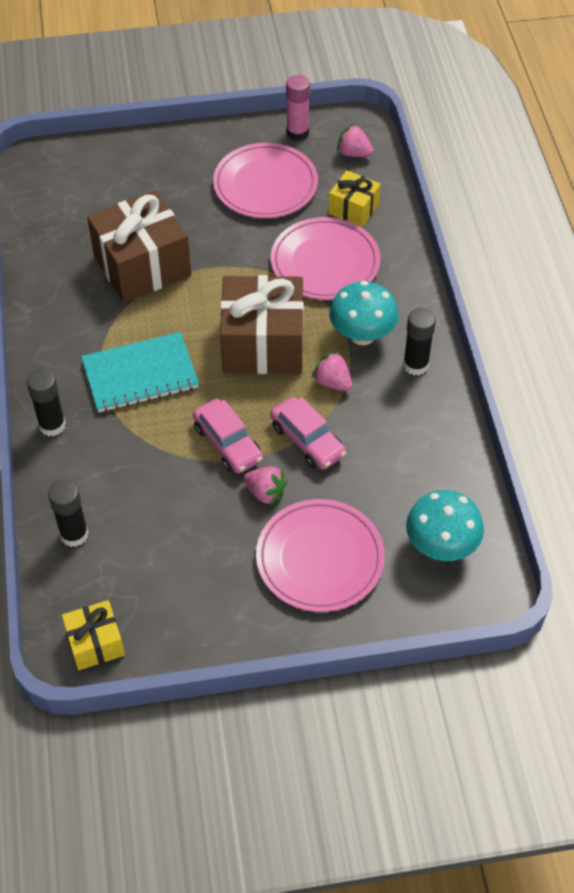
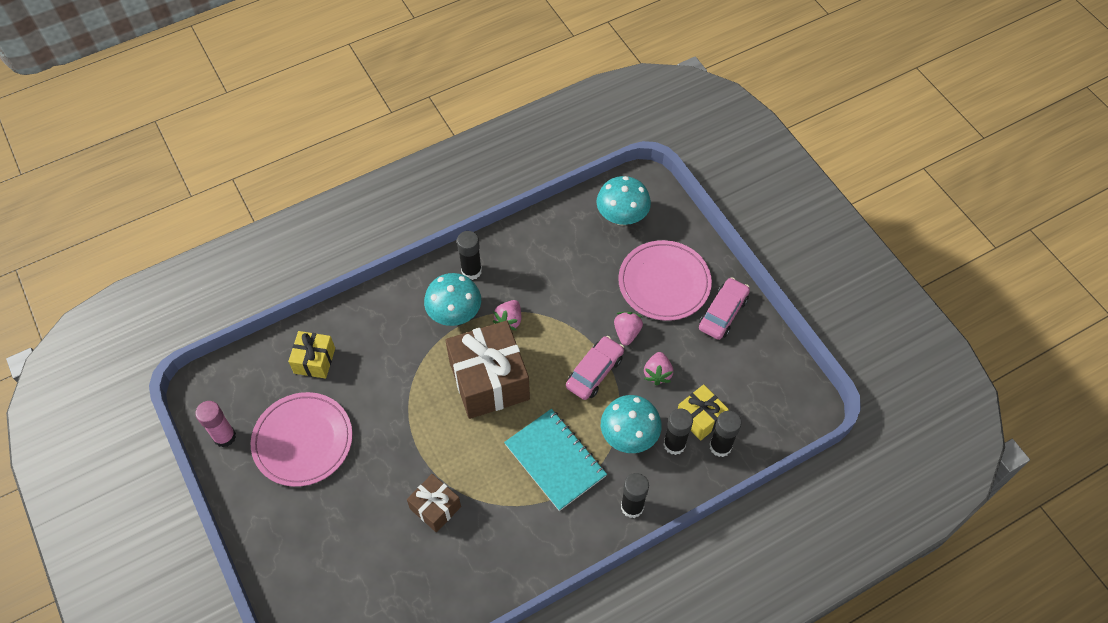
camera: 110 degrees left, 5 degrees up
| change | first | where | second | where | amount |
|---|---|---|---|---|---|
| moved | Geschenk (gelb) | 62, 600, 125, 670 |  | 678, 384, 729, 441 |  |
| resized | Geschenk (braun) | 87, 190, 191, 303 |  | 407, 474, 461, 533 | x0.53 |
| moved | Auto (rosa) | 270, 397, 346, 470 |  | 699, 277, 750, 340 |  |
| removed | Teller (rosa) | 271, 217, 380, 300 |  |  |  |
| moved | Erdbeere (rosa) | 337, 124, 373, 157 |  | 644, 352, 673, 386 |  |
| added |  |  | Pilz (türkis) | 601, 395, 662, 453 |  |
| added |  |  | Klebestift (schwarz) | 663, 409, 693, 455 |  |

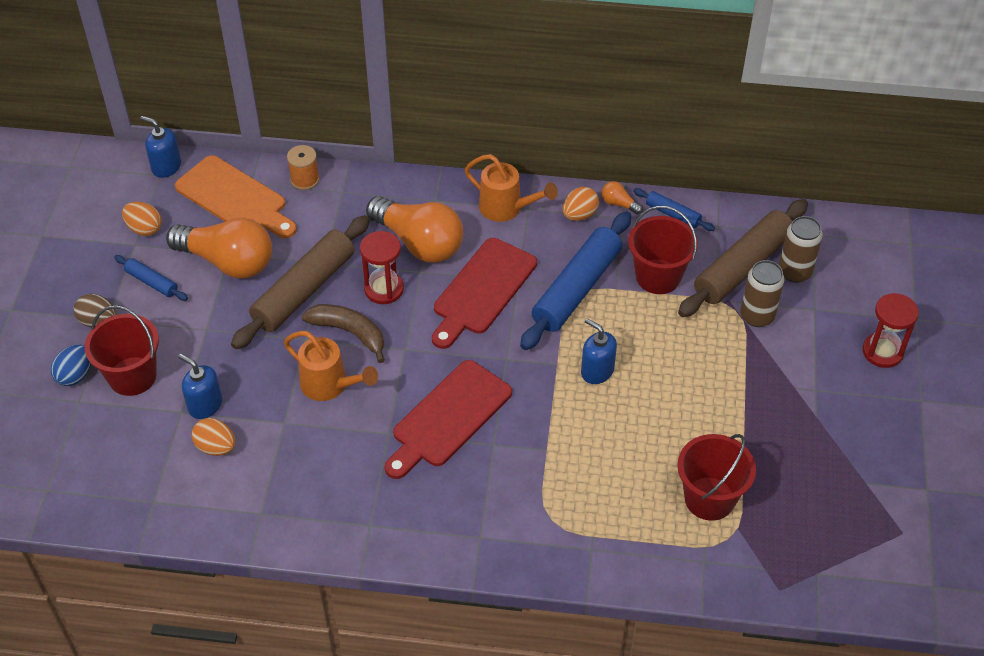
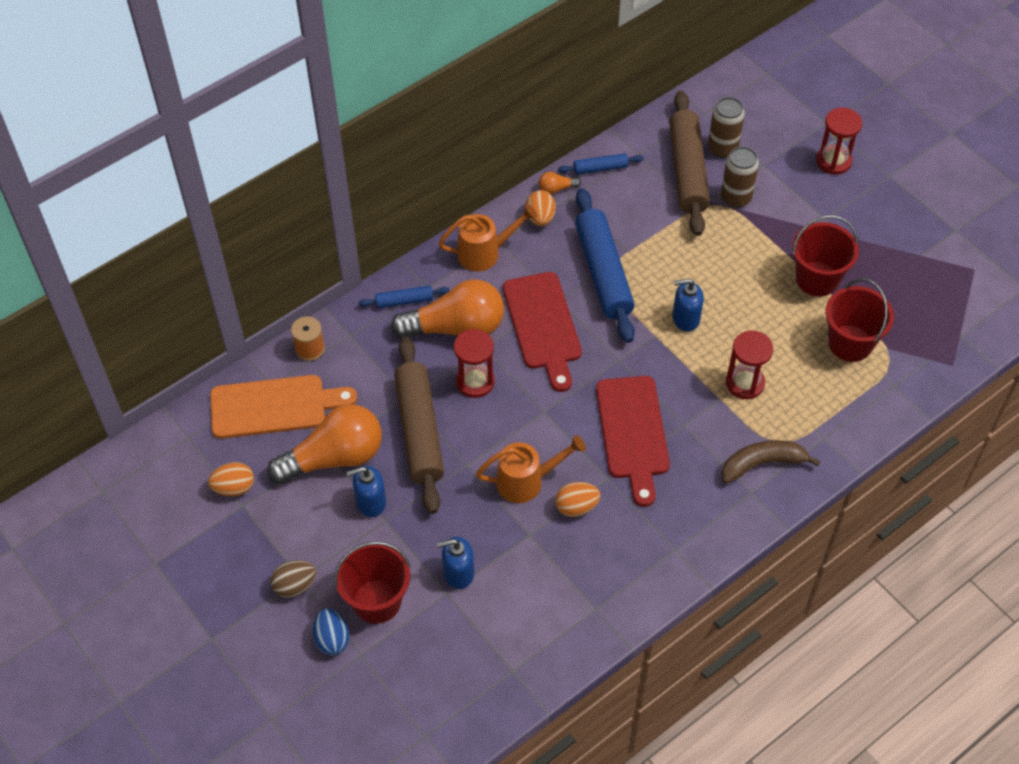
camera: 45 degrees left, 5 degrees up
| change | first | where | second | where | amount |
|---|---|---|---|---|---|
| moved | Nudelholz (blau) | 114, 255, 188, 301 |  | 358, 285, 450, 308 |  |
| moved | Seifenspender (blau) | 140, 116, 181, 178 |  | 346, 466, 386, 517 |  |
| moved | Ei (orange) | 192, 418, 235, 456 |  | 555, 482, 600, 517 |  |
| moved | Banane (braun) | 302, 304, 385, 363 |  | 721, 440, 820, 484 |  |
| moved | Eimer (rot) | 628, 206, 698, 294 |  | 792, 215, 859, 297 |  |
| added |  |  | Sanduhr (rot) | 726, 331, 773, 399 |  |

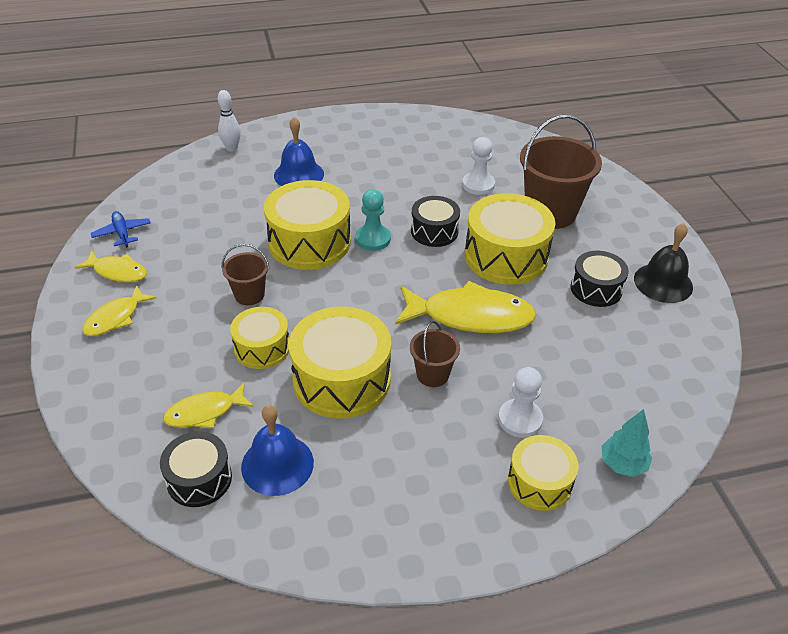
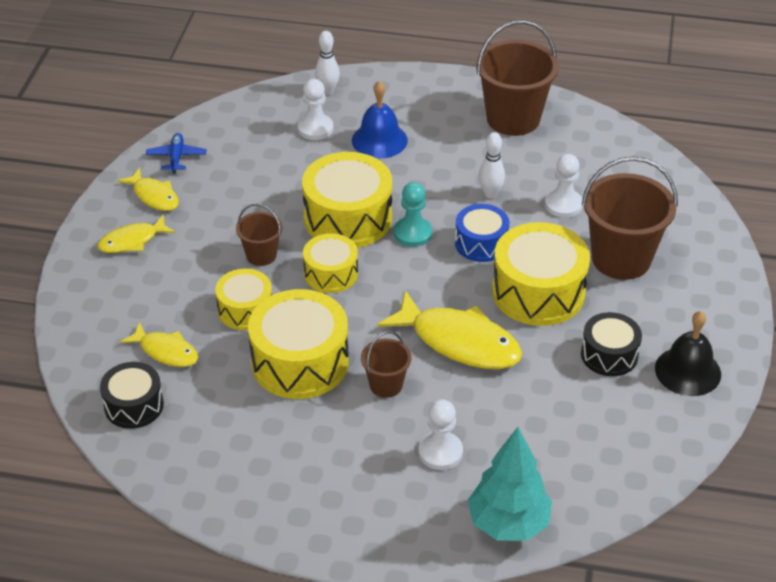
camera: 25 degrees right, 0 degrees up
| change | first | where | second | where | amount |
|---|---|---|---|---|---|
| turned | Fisch (gelb) | 163, 383, 254, 428 |  | 120, 322, 198, 367 | 150 degrees counterclockwise |
| removed | Glocke (blau) | 241, 405, 314, 496 |  |  |  |
| recoloured | Trommel (schwarz) | 411, 196, 460, 247 | Trommel (blau) | 455, 204, 510, 262 |  |
| moved | Trommel (gelb) | 508, 435, 578, 511 |  | 303, 233, 358, 293 |  |
| resized | Baum (türkis) | 602, 409, 652, 477 |  | 467, 427, 552, 541 | x1.68 |
| added |  |  | Bauer (weiß) | 298, 79, 333, 140 |  |
| added |  |  | Eimer (braun) | 476, 20, 559, 136 |  |
| added |  |  | Bowlingkegel (weiß) | 479, 132, 505, 199 |  |

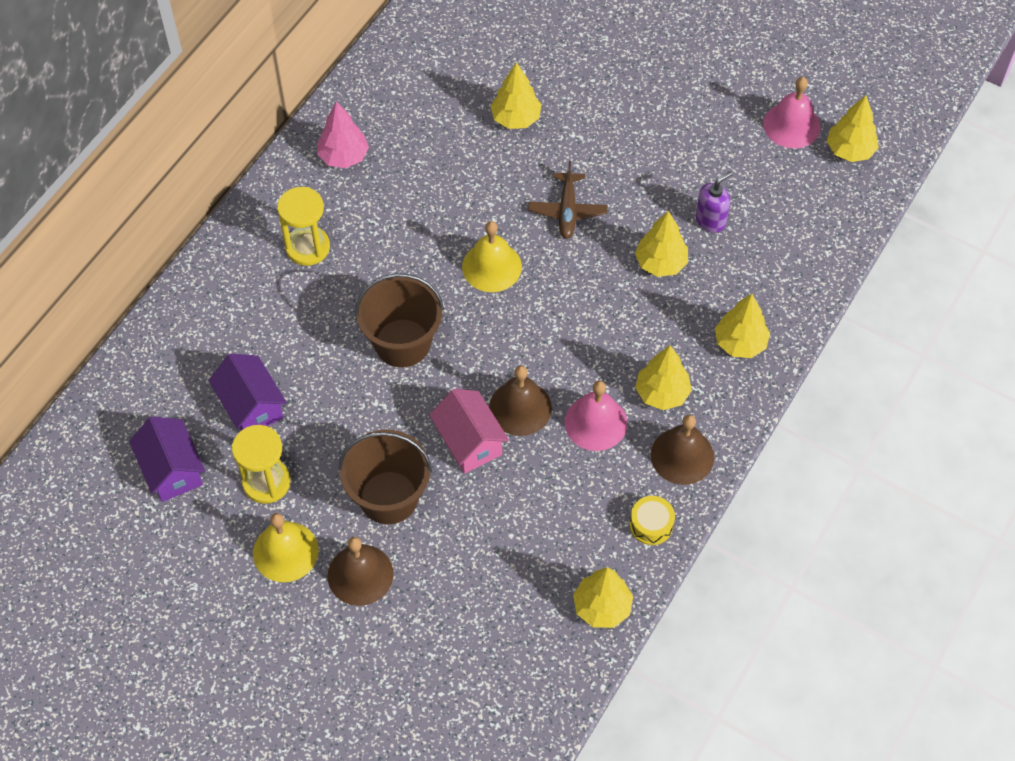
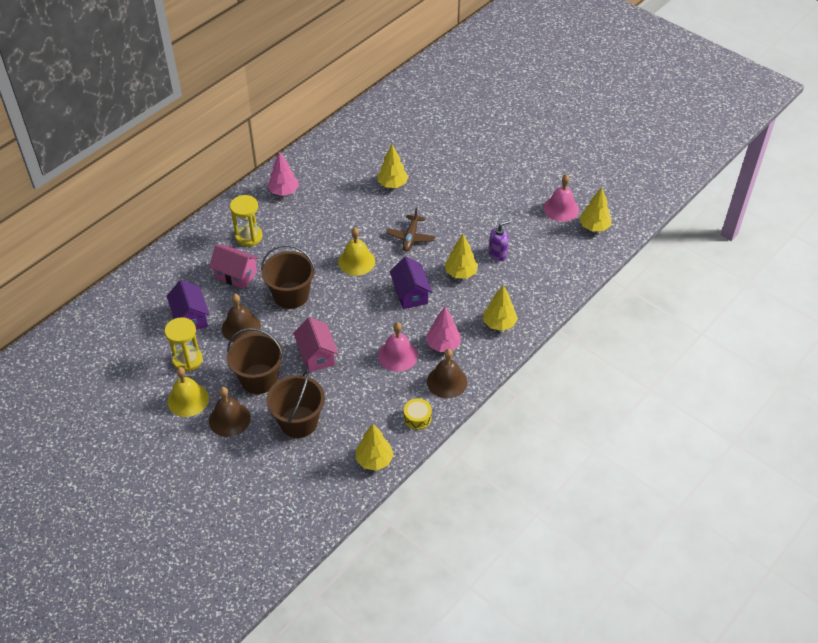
camera: 10 degrees right, 10 degrees down
| change | first | where | second | where | amount |
|---|---|---|---|---|---|
| moved | Haus (lila) | 129, 416, 205, 502 |  | 390, 256, 432, 309 |  |
| moved | Glocke (braun) | 489, 366, 552, 436 |  | 222, 294, 261, 342 |  |
| recoloured | Baum (gelb) | 635, 345, 692, 410 | Baum (rosa) | 426, 307, 461, 352 |  |
| added |  |  | Haus (rosa) | 209, 244, 259, 289 |  |
| added |  |  | Eimer (braun) | 267, 371, 325, 438 |  |

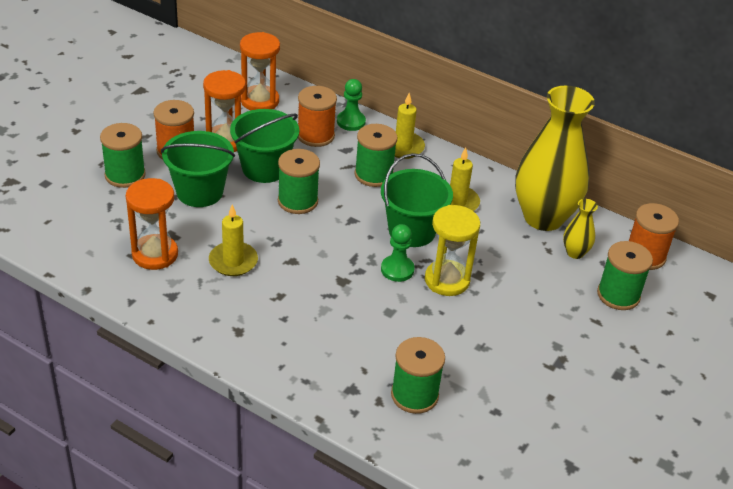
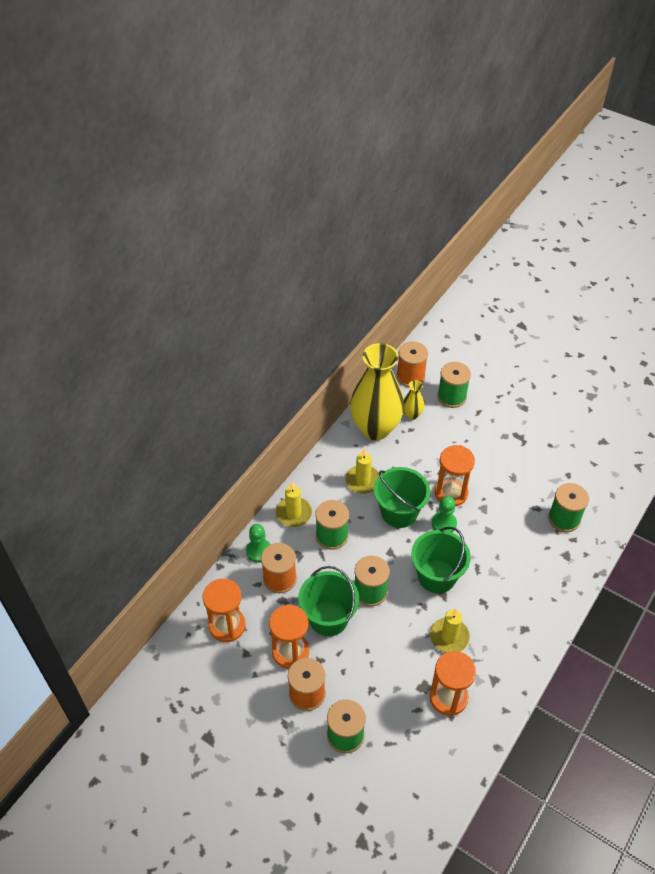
camera: 85 degrees left, 10 degrees up
| change | first | where | second | where | amount |
|---|---|---|---|---|---|
| moved | Eimer (grün) | 161, 131, 235, 207 |  | 411, 527, 471, 593 |  |
| recoloured | Sanduhr (gelb) | 425, 205, 480, 296 | Sanduhr (orange) | 435, 445, 475, 507 |  |

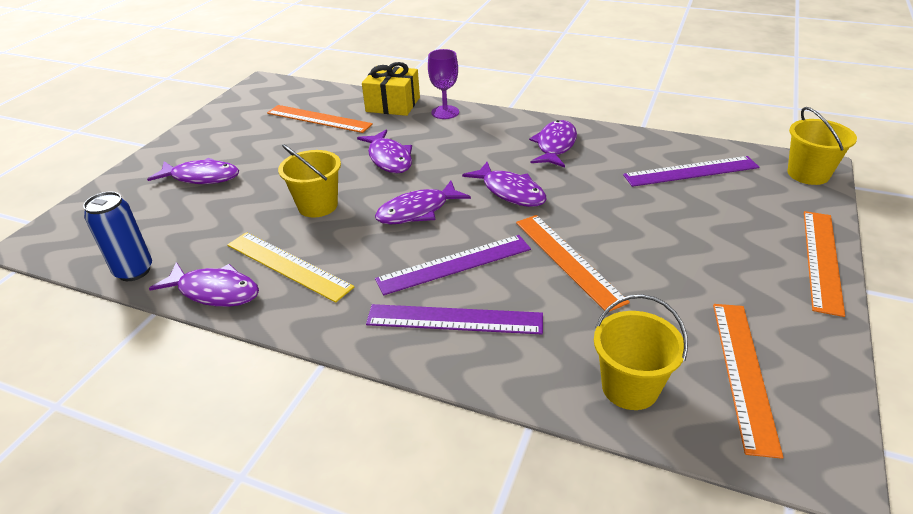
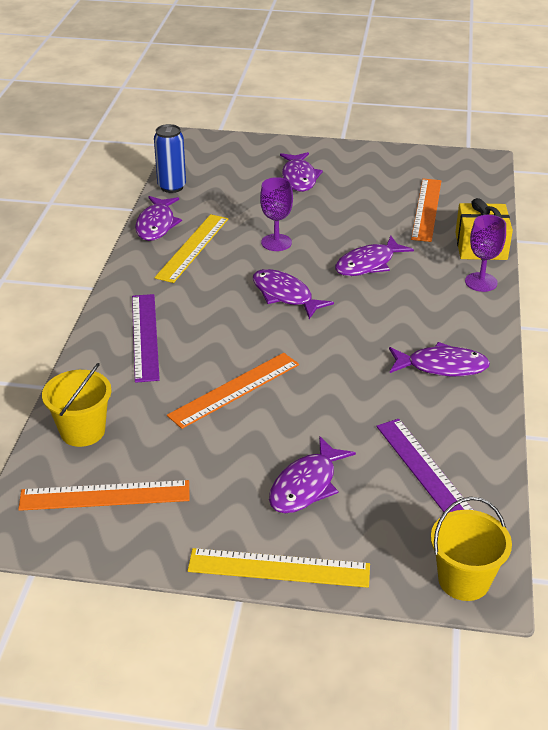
camera: 75 degrees right, 0 degrees up
| change | first | where | second | where | amount |
|---|---|---|---|---|---|
| replaced | Eimer (gelb) | 278, 144, 341, 217 | Kelch (lila) | 260, 177, 293, 251 |  |
| removed | Lineal (lila) | 375, 235, 531, 295 |  |  |  |
| moved | Fisch (lila) | 462, 162, 546, 207 |  | 269, 436, 356, 513 |  |
| recoloured | Lineal (orange) | 804, 211, 845, 317 | Lineal (gelb) | 187, 548, 370, 588 |  |

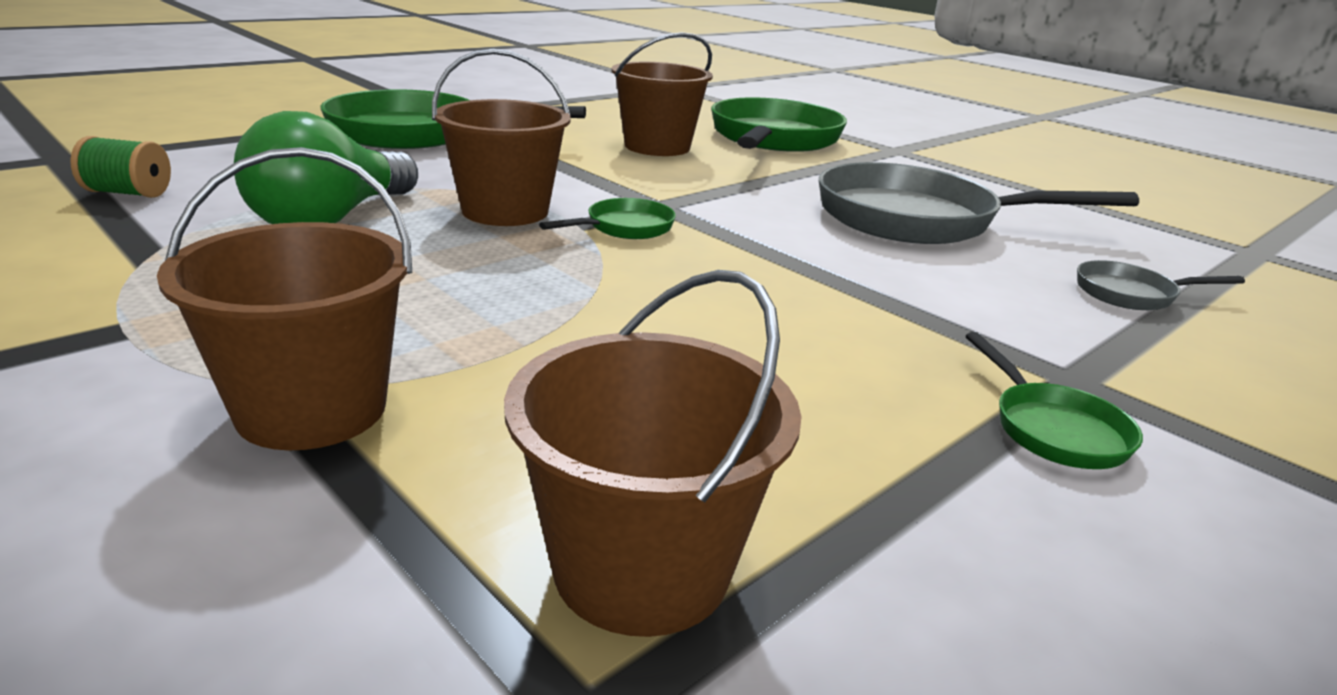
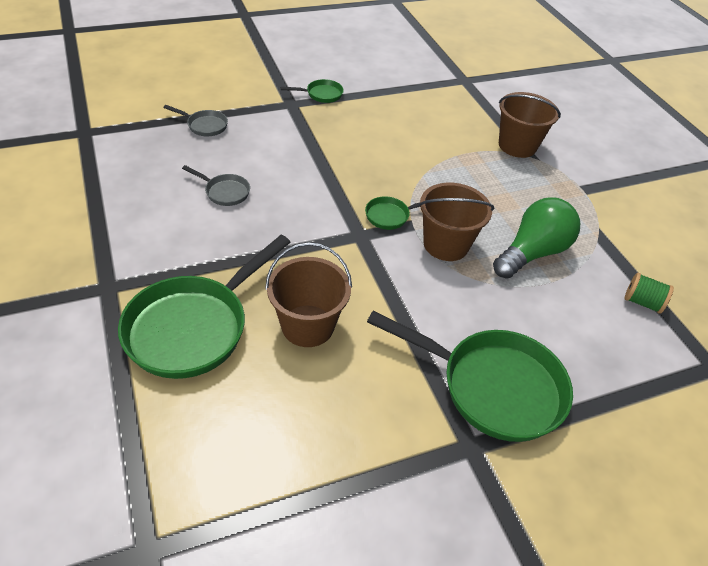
camera: 160 degrees left, 20 degrees up
| change | first | where | second | where | amount |
|---|---|---|---|---|---|
| removed | Eimer (braun) | 504, 270, 801, 637 |  |  |  |
| resized | Pfanne (grau) | 819, 162, 1139, 244 |  | 182, 165, 250, 206 | x0.45 |
| turned | Pfanne (grün) | 966, 332, 1143, 469 |  | 281, 79, 344, 103 | 75 degrees clockwise |

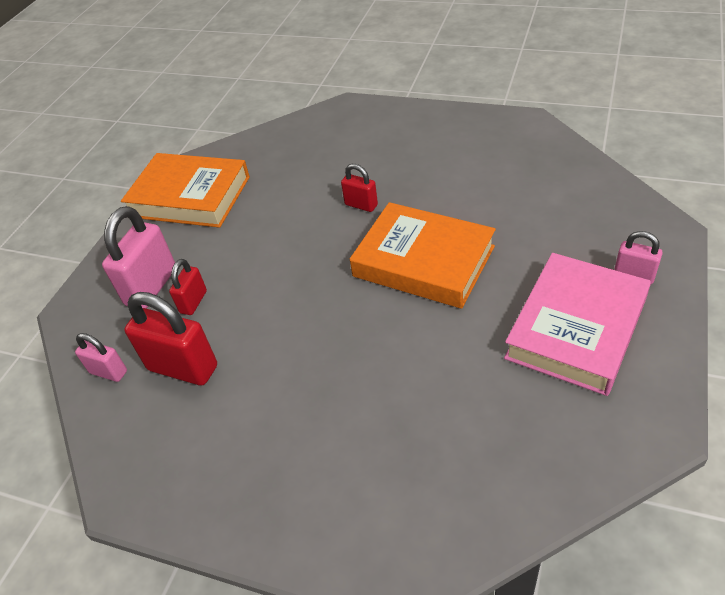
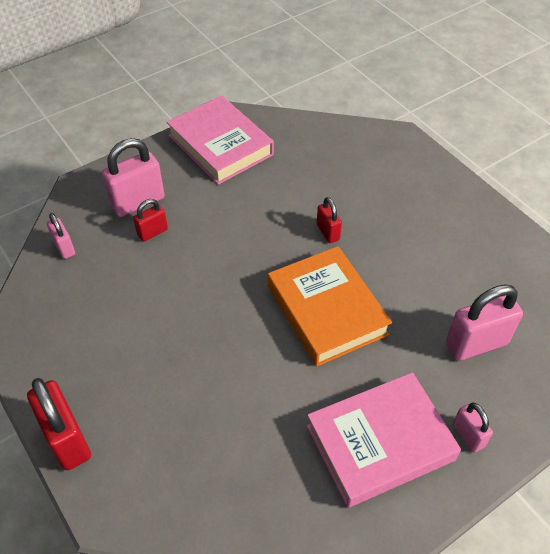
camera: 30 degrees right, 5 degrees up
| change | first | where | second | where | amount |
|---|---|---|---|---|---|
| recoloured | Buch (orange) | 121, 153, 250, 228 | Buch (rosa) | 166, 95, 274, 185 |  |
| moved | Vorhängeschloss (rot) | 124, 292, 217, 385 |  | 27, 378, 91, 470 |  |
| added |  |  | Vorhängeschloss (rosa) | 446, 284, 523, 361 |  |

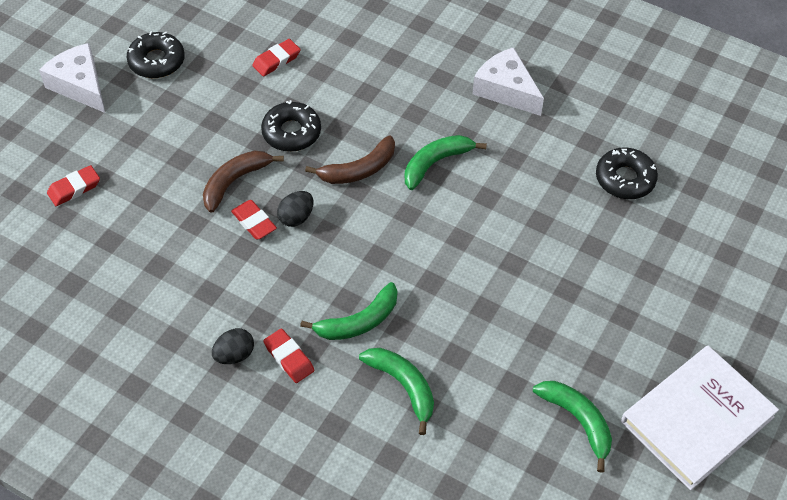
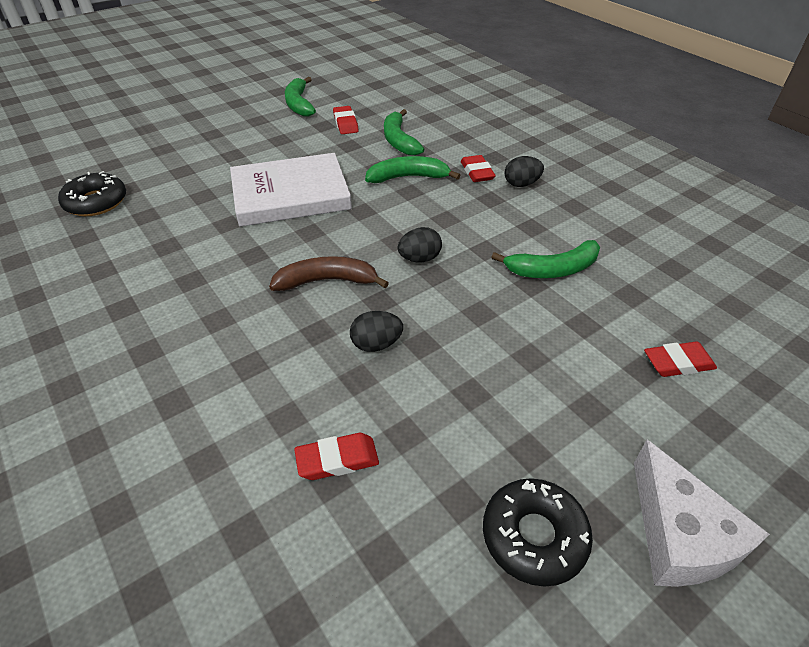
camera: 155 degrees left, 10 degrees down
| change | first | where | second | where | amount |
|---|---|---|---|---|---|
| removed | Banane (braun) | 203, 151, 284, 213 |  |  |  |
| moved | Radiergummi (rot) | 231, 200, 277, 240 |  | 333, 106, 359, 134 |  |
| replaced | Donut (schwarz) | 261, 100, 321, 152 | Ei (schwarz) | 350, 311, 403, 352 |  |
| moved | Banane (grün) | 405, 135, 487, 190 |  | 491, 240, 600, 278 |  |
| removed | Käse (weiß) | 473, 47, 544, 116 |  |  |  |
| moved | Buch (weiß) | 621, 346, 779, 490 |  | 230, 153, 352, 227 |  |

